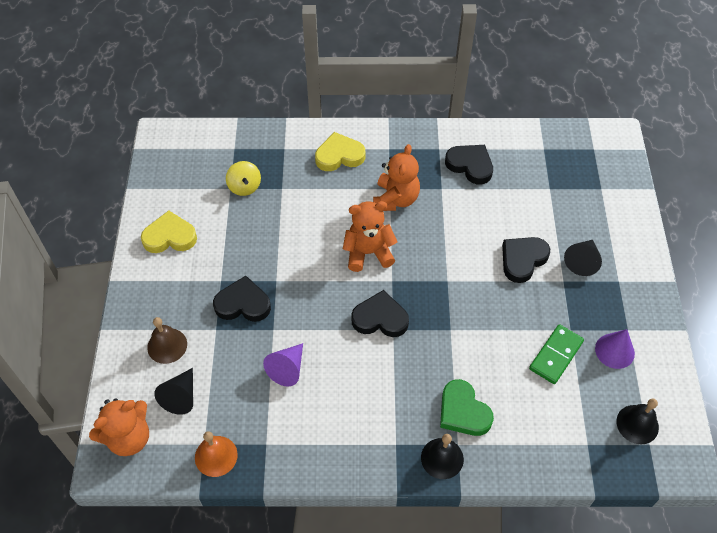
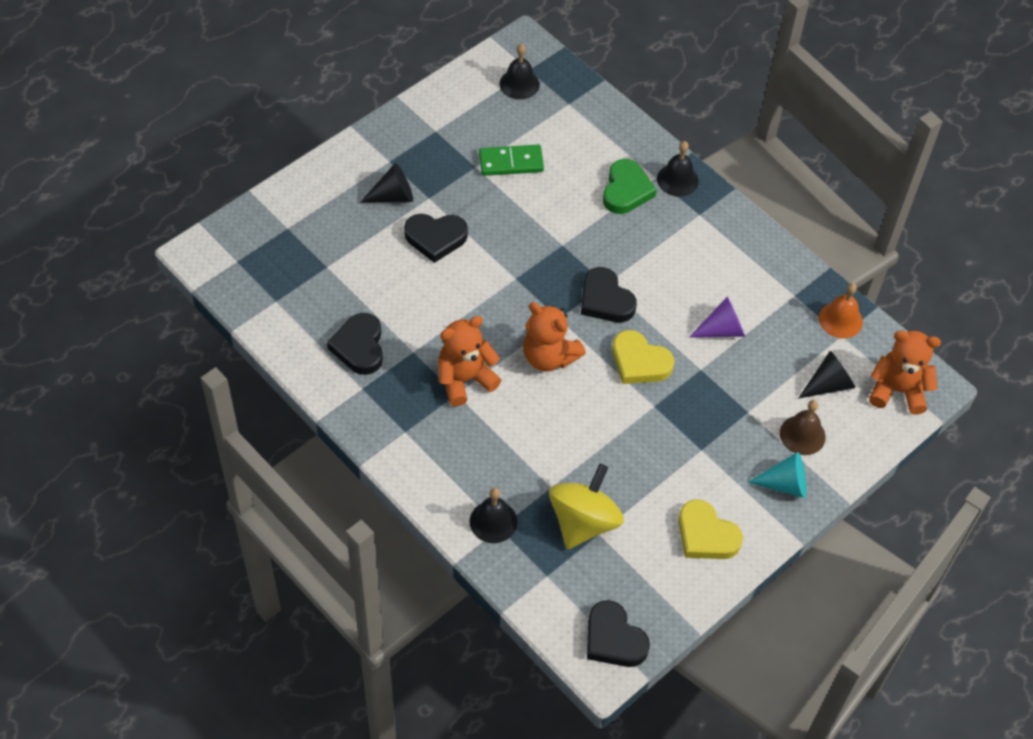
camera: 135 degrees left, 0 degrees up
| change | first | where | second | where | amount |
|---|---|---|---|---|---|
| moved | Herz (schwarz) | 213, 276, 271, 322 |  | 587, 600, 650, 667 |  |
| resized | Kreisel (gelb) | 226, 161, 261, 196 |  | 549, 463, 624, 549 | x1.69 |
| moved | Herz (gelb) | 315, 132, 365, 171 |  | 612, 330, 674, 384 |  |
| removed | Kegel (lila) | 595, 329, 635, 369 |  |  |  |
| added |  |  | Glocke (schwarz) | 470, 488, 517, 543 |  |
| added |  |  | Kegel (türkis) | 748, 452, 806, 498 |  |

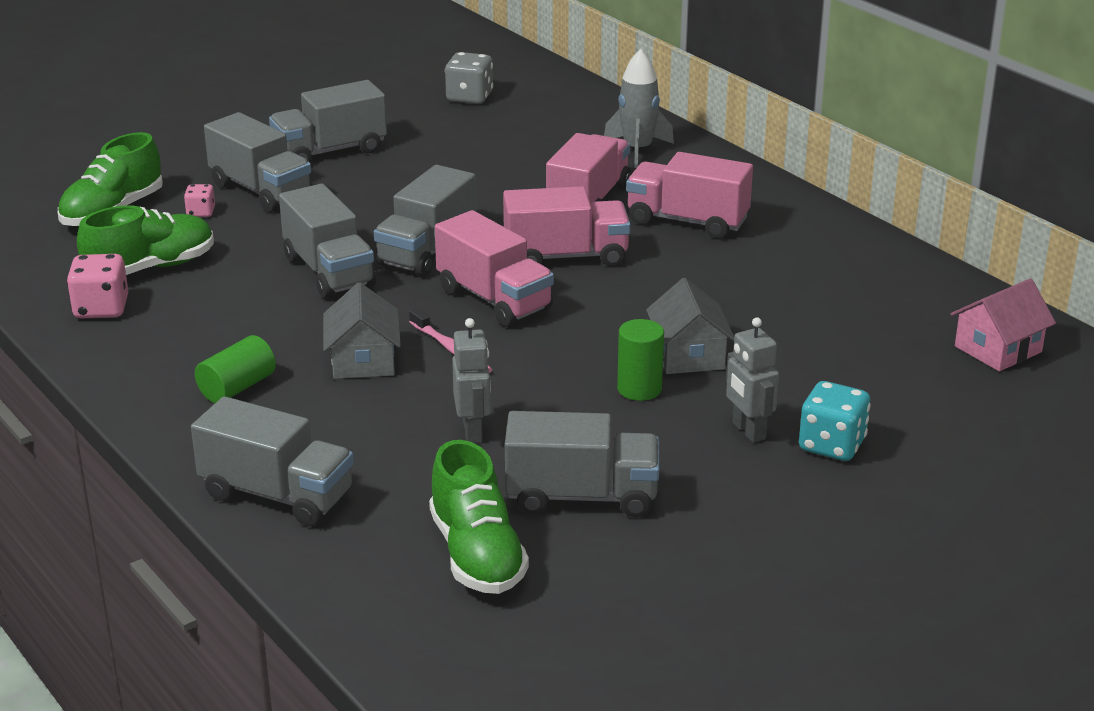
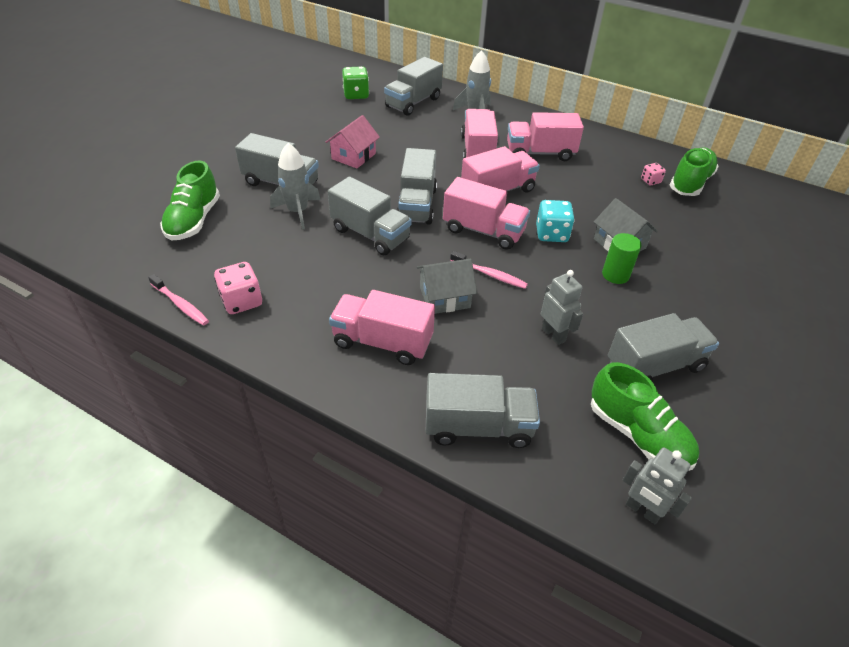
camera: 25 degrees left, 15 degrees up
| change | first | where | second | where | amount |
|---|---|---|---|---|---|
| moved | Schuh (grün) | 77, 205, 214, 275 |  | 670, 148, 719, 196 |  |
| moved | Spielwürfel (rosa) | 184, 184, 215, 217 |  | 641, 163, 666, 185 |  |
| replaced | Vollzylinder (grün) | 195, 335, 276, 403 | Lastwagen (rosa) | 329, 290, 435, 365 |  |
| moved | Lastwagen (grau) | 269, 80, 387, 162 |  | 384, 57, 443, 116 |  |
| turned | Haus (grau) | 323, 283, 401, 379 |  | 417, 259, 477, 314 | 75 degrees counterclockwise |
| recoloured | Spielwürfel (grau) | 445, 52, 493, 104 | Spielwürfel (grün) | 342, 66, 369, 99 |  |
| moved | Roboter (grau) | 726, 317, 779, 443 |  | 623, 448, 692, 524 |  |
| moved | Spielwürfel (türkis) | 799, 381, 871, 461 |  | 536, 200, 575, 242 |  |
| moved | Haus (rosa) | 951, 279, 1056, 371 |  | 326, 115, 380, 168 |  |
| added |  |  | Zahnbürste (rosa) | 148, 274, 209, 326 |  |
| added |  |  | Rakete (grau) | 270, 143, 321, 230 |  |

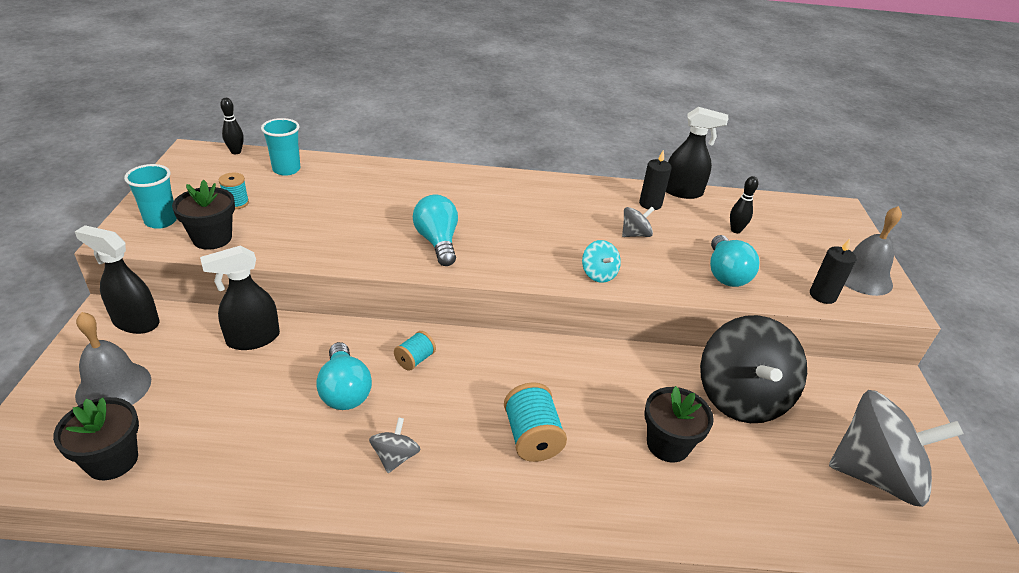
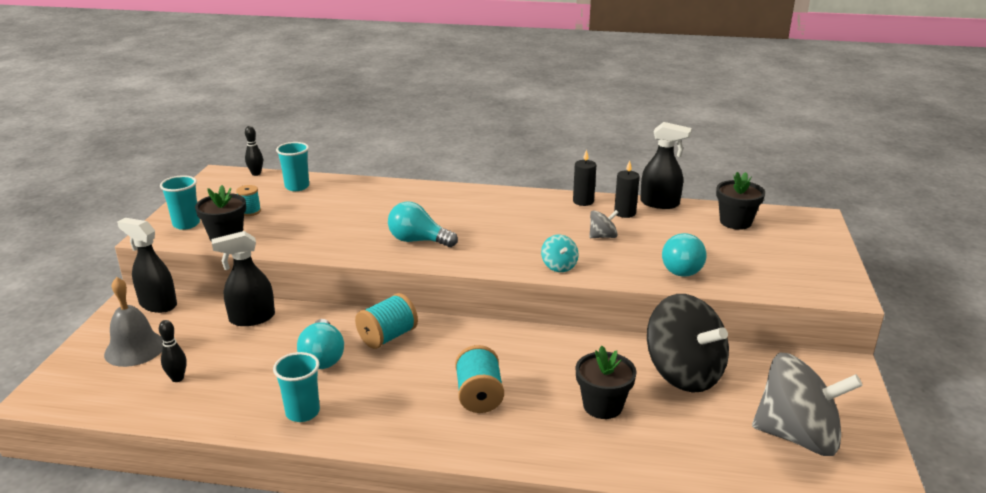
camera: 10 degrees right, 10 degrees down
| change | first | where | second | where | amount |
|---|---|---|---|---|---|
| moved | Blumentopf (schwarz) | 53, 397, 139, 480 |  | 716, 172, 765, 230 |  |
| removed | Kreisel (grau) | 369, 417, 421, 473 |  |  |  |
| resized | Garnrolle (türkis) | 394, 331, 436, 371 |  | 355, 293, 418, 349 | x1.66 |
| turned | Glühbirne (türkis) | 413, 195, 458, 266 |  | 388, 201, 458, 247 | 60 degrees counterclockwise |
| turned | Kreisel (schwarz) | 700, 315, 807, 423 |  | 647, 294, 729, 393 | 45 degrees counterclockwise |
| moved | Bowlingkegel (schwarz) | 730, 176, 758, 233 |  | 159, 320, 187, 382 |  |
| moved | Kerze (schwarz) | 810, 238, 856, 304 |  | 573, 149, 596, 206 |  |
| removed | Glocke (grau) | 844, 206, 902, 296 |  |  |  |
| added |  |  | Becher (türkis) | 273, 352, 320, 422 |  |

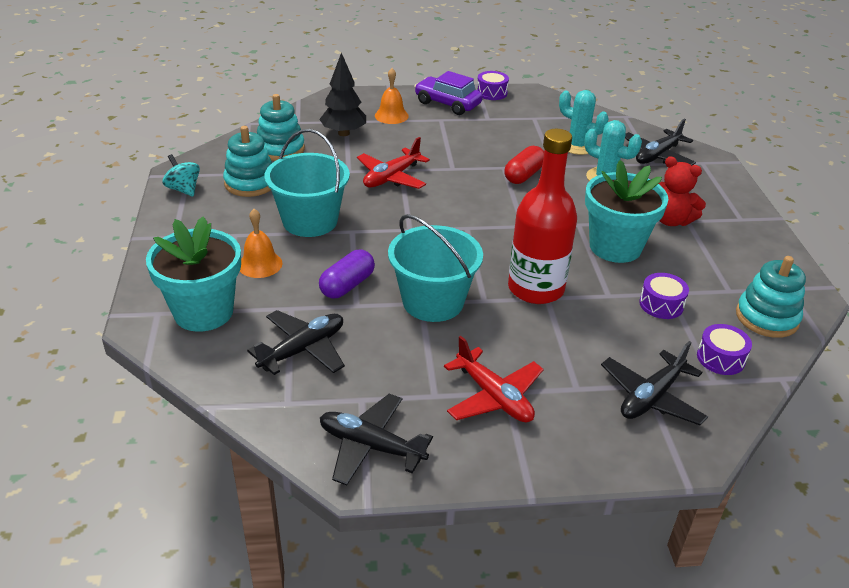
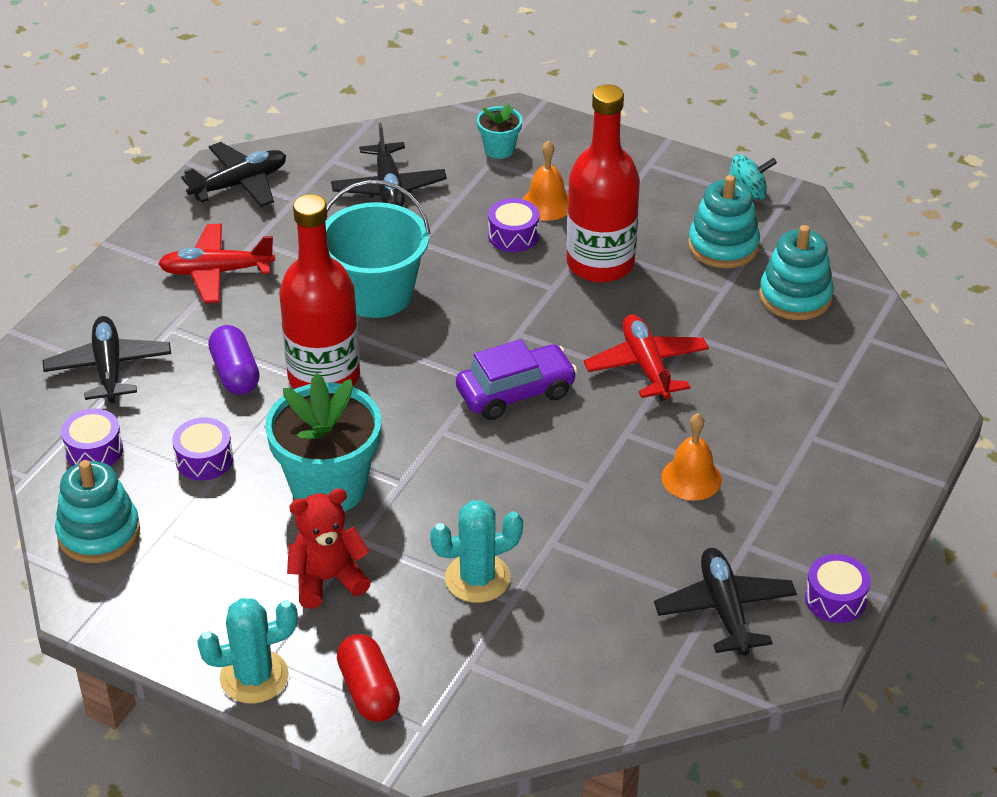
camera: 125 degrees right, 5 degrees up
| change | first | where | second | where | amount |
|---|---|---|---|---|---|
| resized | Blumentopf (türkis) | 146, 216, 241, 332 |  | 477, 102, 522, 159 | x0.48 |
| replaced | Eimer (türkis) | 265, 129, 350, 237 | Flasche (rot) | 566, 84, 640, 282 |  |
| removed | Baum (schwarz) | 319, 53, 366, 136 |  |  |  |
| moved | Kapsel (lila) | 319, 250, 375, 298 |  | 208, 325, 260, 395 |  |
| moved | Glocke (orange) | 375, 68, 409, 124 |  | 662, 413, 722, 501 |  |
| moved | Auto (lila) | 414, 71, 483, 115 |  | 456, 339, 577, 420 |  |
| moved | Kapsel (rot) | 504, 146, 544, 184 |  | 337, 634, 400, 722 |  |
| moved | Kaktus (türkis) | 559, 90, 609, 155 |  | 197, 598, 298, 704 |  |
| moved | Flugzeug (schwarz) | 625, 119, 696, 165 |  | 654, 548, 797, 656 |  |
| added |  |  | Trommel (lila) | 488, 198, 539, 252 |  |

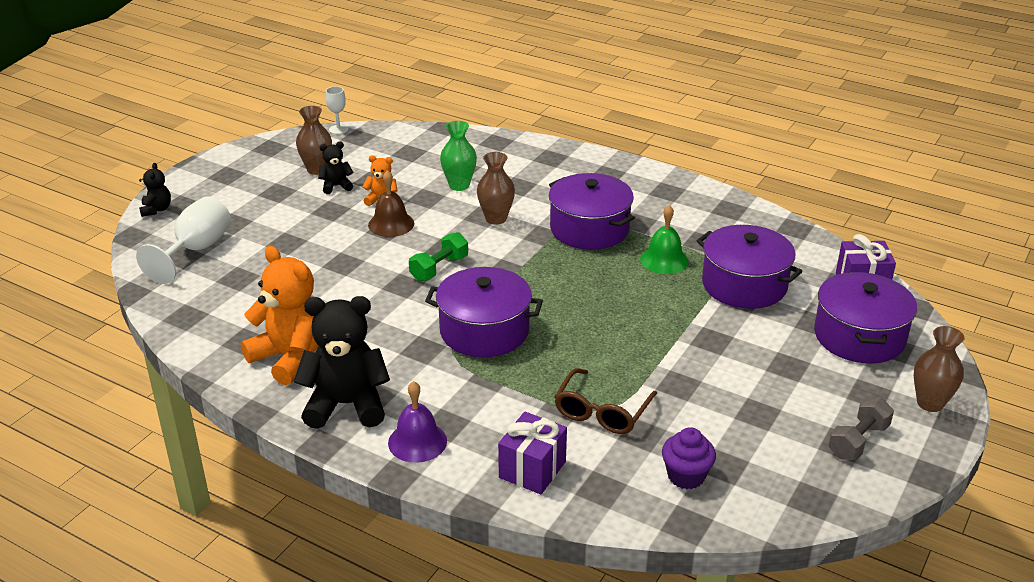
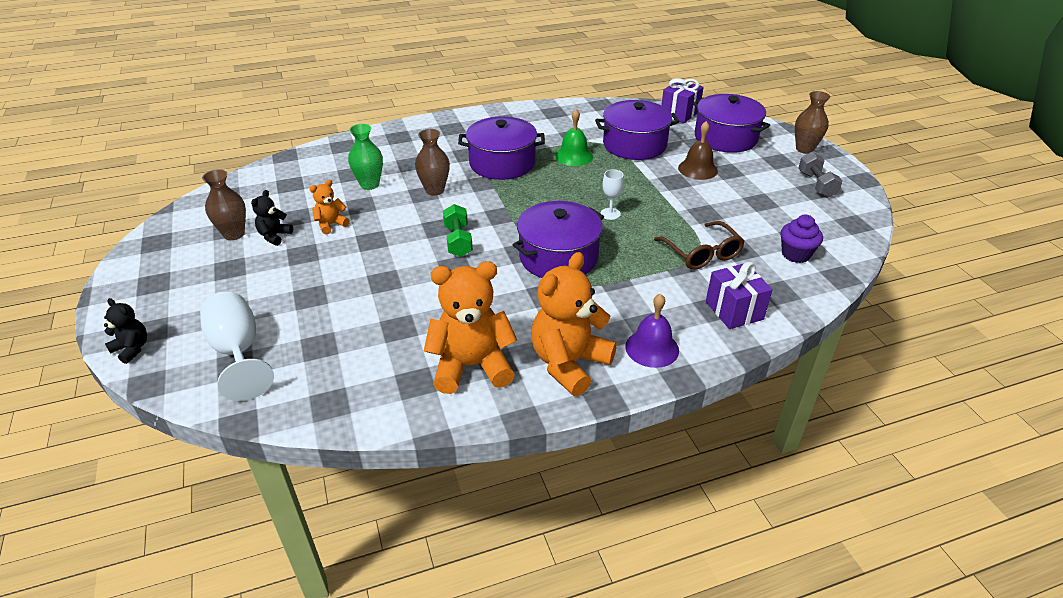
camera: 50 degrees left, 5 degrees up
| change | first | where | second | where | amount |
|---|---|---|---|---|---|
| recoloured | Teddybär (schwarz) | 294, 296, 390, 429 | Teddybär (orange) | 531, 252, 617, 396 |  |
| moved | Kelch (weiß) | 326, 86, 348, 134 |  | 601, 169, 624, 220 |  |
| moved | Glocke (braun) | 368, 170, 414, 237 |  | 678, 121, 718, 180 |  |

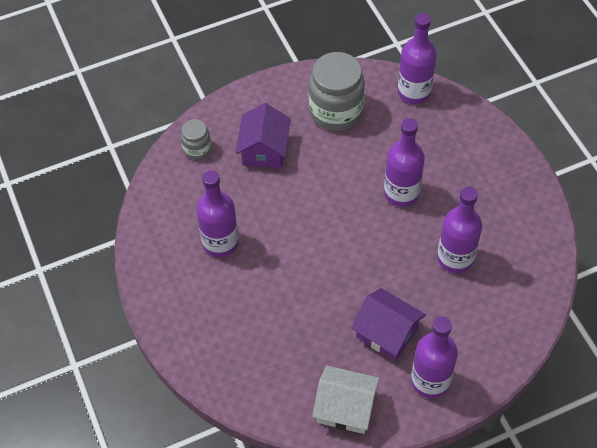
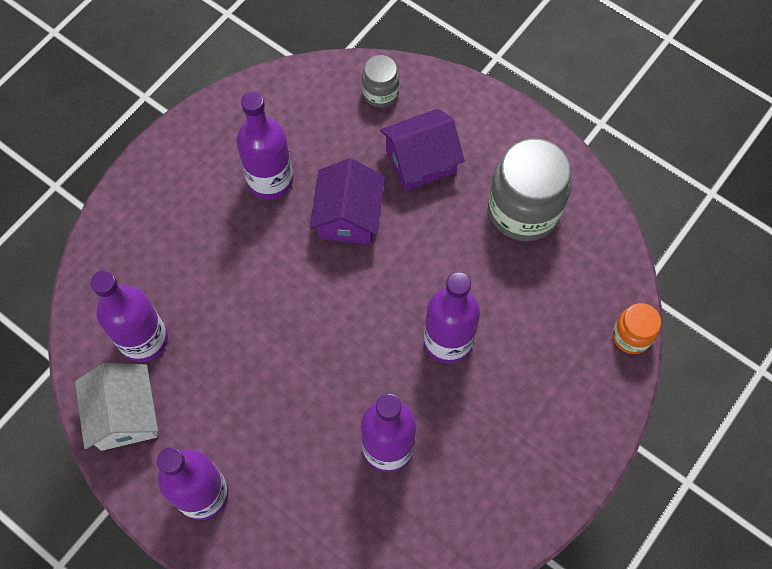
camera: 60 degrees right, 10 degrees up
| change | first | where | second | where | amount |
|---|---|---|---|---|---|
| moved | Haus (lila) | 351, 288, 426, 361 |  | 309, 158, 385, 244 |  |
| moved | Flasche (lila) | 398, 13, 436, 104 |  | 91, 271, 168, 362 |  |
| added |  |  | Einmachglas (orange) | 612, 303, 661, 354 |  |

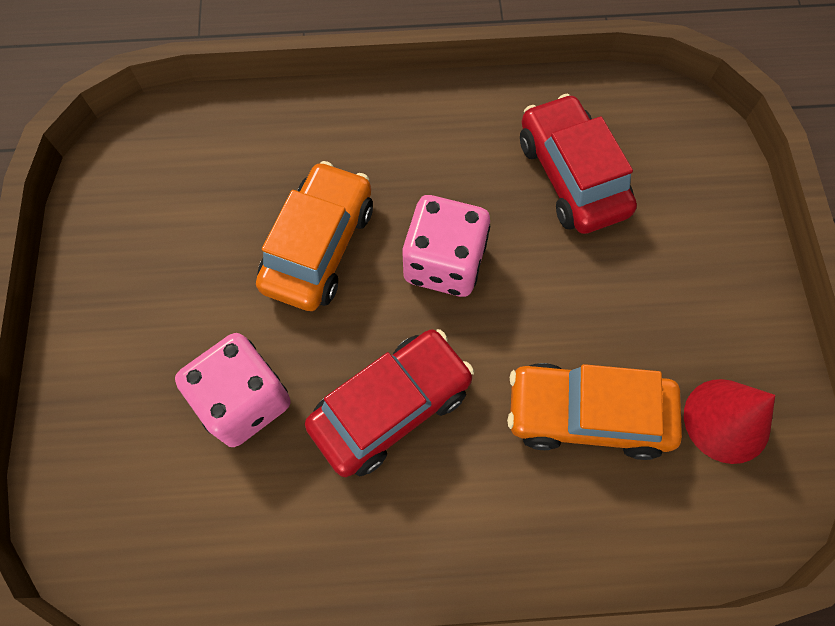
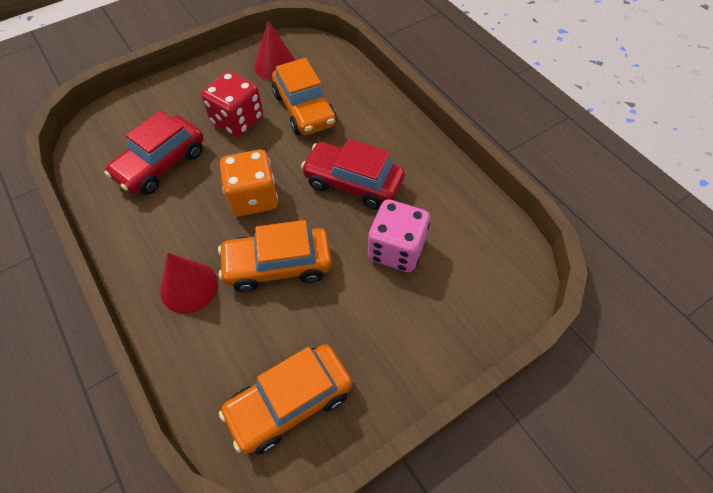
camera: 120 degrees left, 10 degrees down
| change | first | where | second | where | amount |
|---|---|---|---|---|---|
| recoloured | Spielwürfel (rosa) | 403, 195, 490, 297 | Spielwürfel (orange) | 220, 150, 278, 217 |  |
| added |  |  | Kegel (rot) | 160, 253, 218, 314 |  |
| added |  |  | Spielwürfel (rot) | 201, 71, 263, 137 |  |
| added |  |  | Auto (orange) | 219, 344, 352, 455 |  |

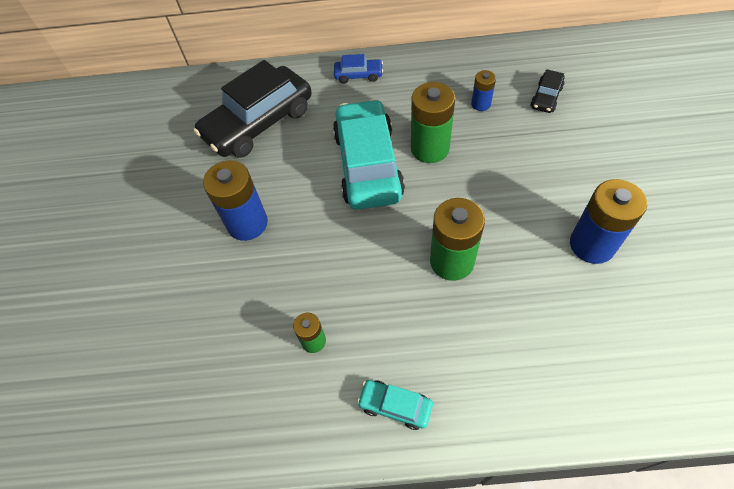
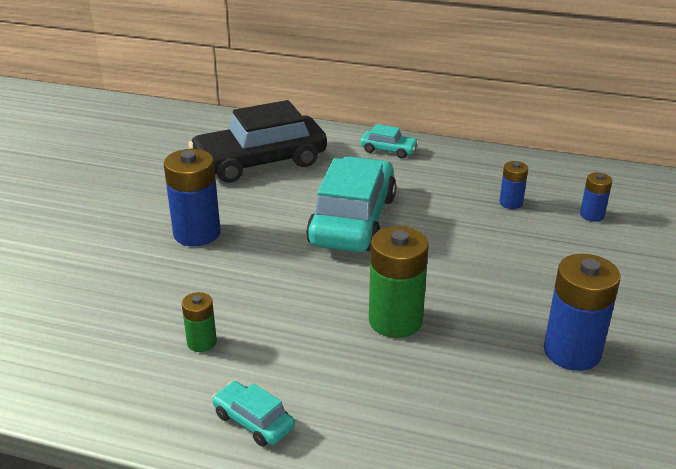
camera: 15 degrees right, 25 degrees down
| change | first | where | second | where | amount |
|---|---|---|---|---|---|
| recoloured | Auto (blau) | 334, 54, 383, 84 | Auto (türkis) | 360, 124, 419, 159 |  |
| removed | Batterie (grün) | 411, 82, 455, 163 |  |  |  |
| replaced | Auto (schwarz) | 530, 69, 565, 113 | Batterie (blau) | 580, 172, 612, 222 |  |

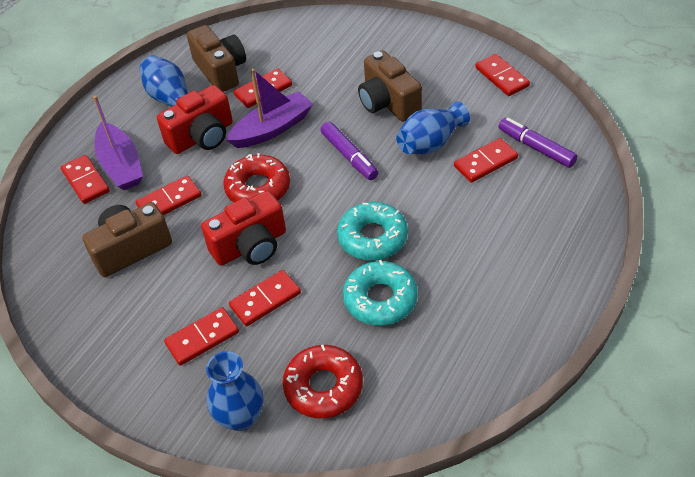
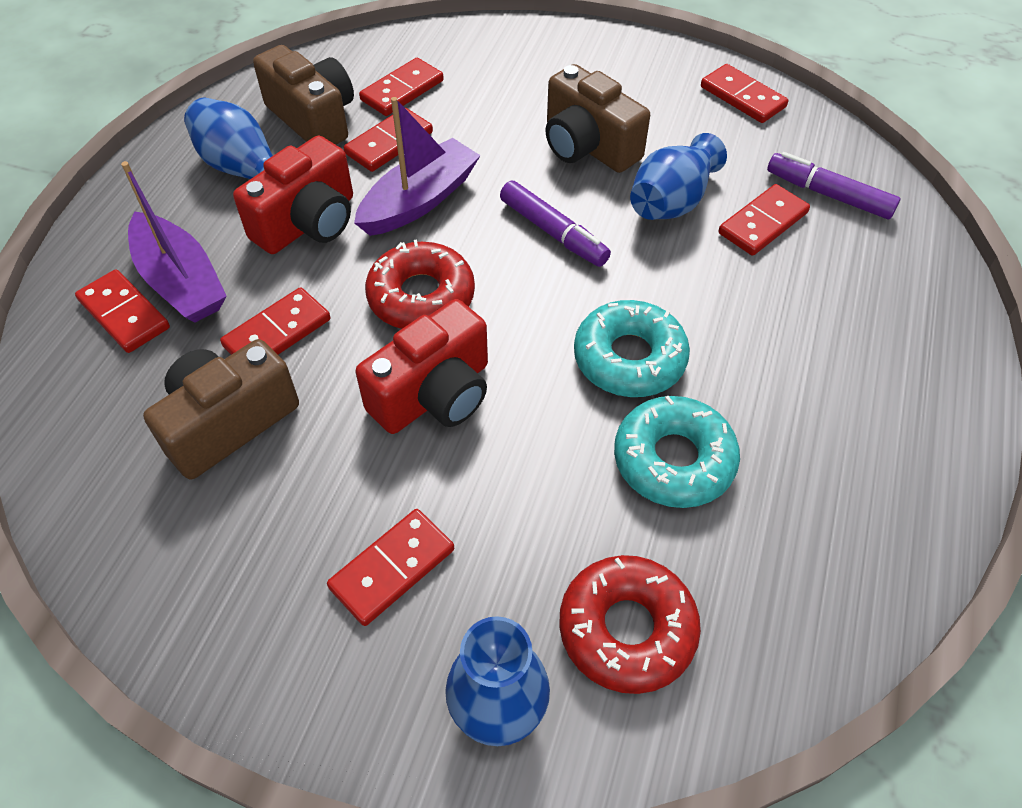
camera: 15 degrees left, 5 degrees up
| change | first | where | second | where | amount |
|---|---|---|---|---|---|
| moved | Dominostein (rot) | 229, 270, 301, 326 |  | 359, 58, 444, 116 |  |

